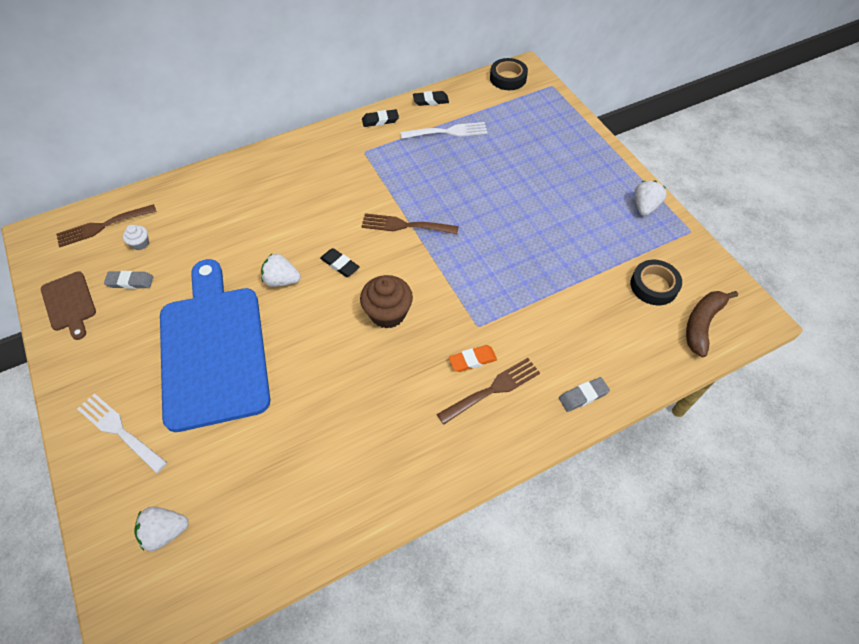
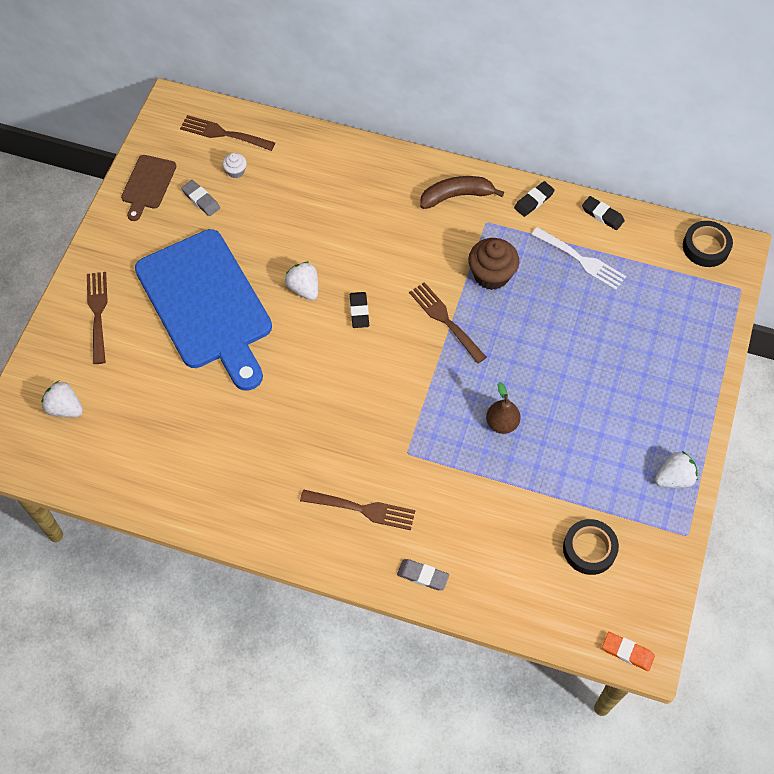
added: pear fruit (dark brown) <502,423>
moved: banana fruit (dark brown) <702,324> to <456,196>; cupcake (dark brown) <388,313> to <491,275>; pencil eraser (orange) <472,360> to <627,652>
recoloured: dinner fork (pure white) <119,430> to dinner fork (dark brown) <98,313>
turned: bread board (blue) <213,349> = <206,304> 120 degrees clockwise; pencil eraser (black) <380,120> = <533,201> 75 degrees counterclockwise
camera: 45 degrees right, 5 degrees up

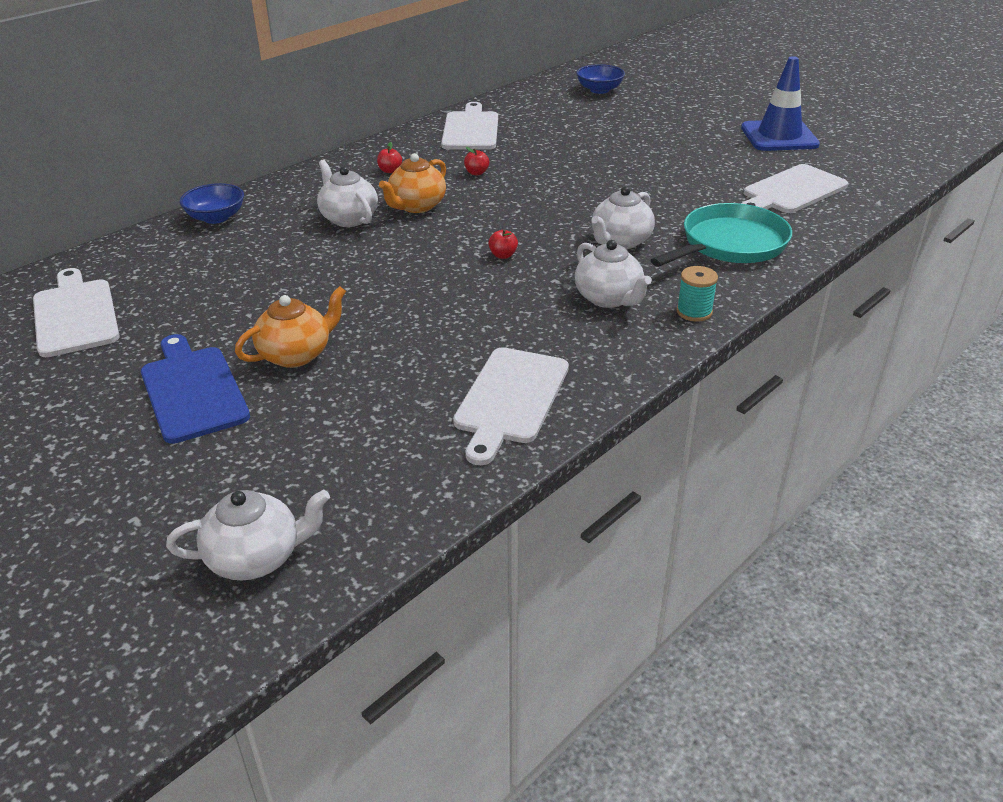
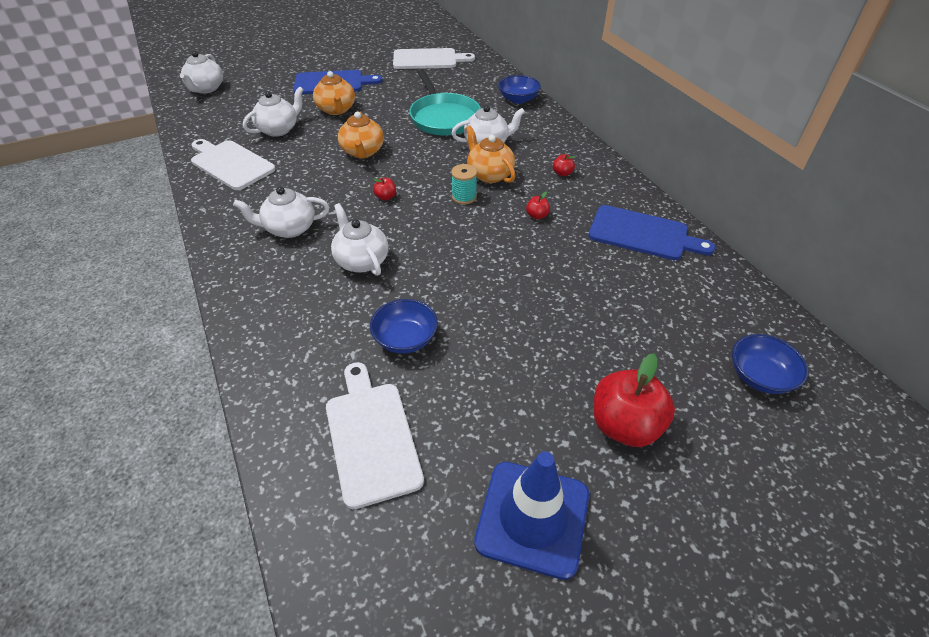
added: tea pot (pure white) <279,129>; tea pot (orange) <363,152>; bowl (blue) <405,339>; apple (crimson) <624,425>
moved: skillet (turquoise) <730,244> to <443,117>; spool (turquoise) <694,312> to <464,197>
recoloured: bread board (pure white) <471,129> to bread board (blue) <642,234>
camera: 110 degrees right, 10 degrees up

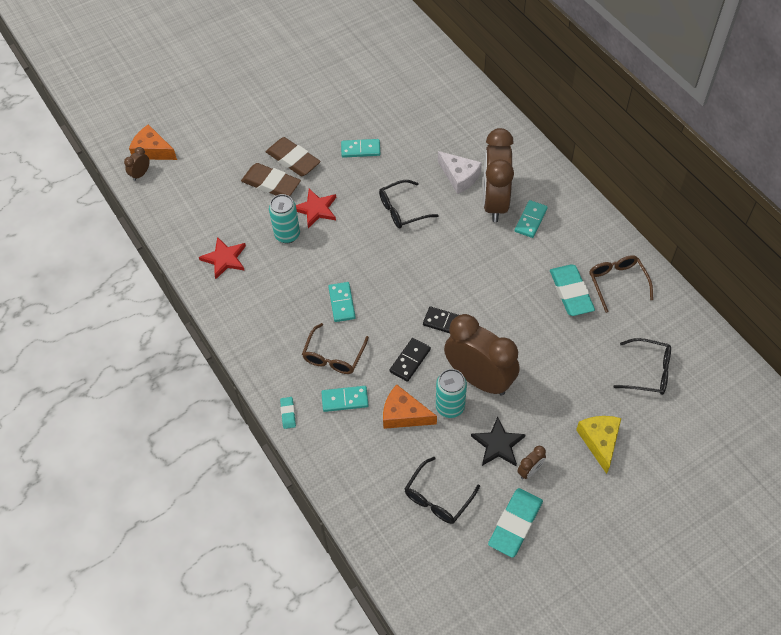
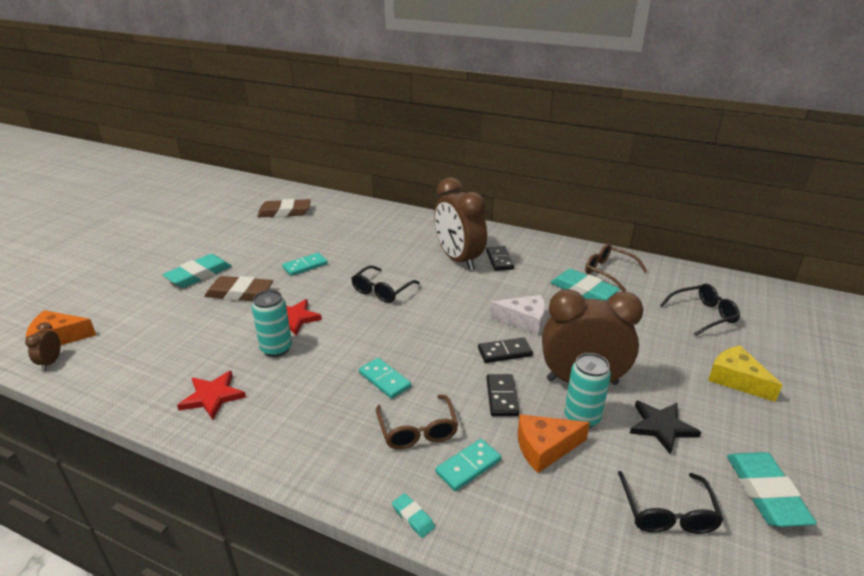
removed: alarm clock (dark brown) <530,471>
added: pencil eraser (turquoise) <199,275>
moved: pencil eraser (dark brown) <271,184> to <284,212>; cheese (pure white) <459,177> to <524,321>
recoloured: domino tile (turquoise) <530,220> to domino tile (black) <499,260>
camera: 35 degrees left, 25 degrees down

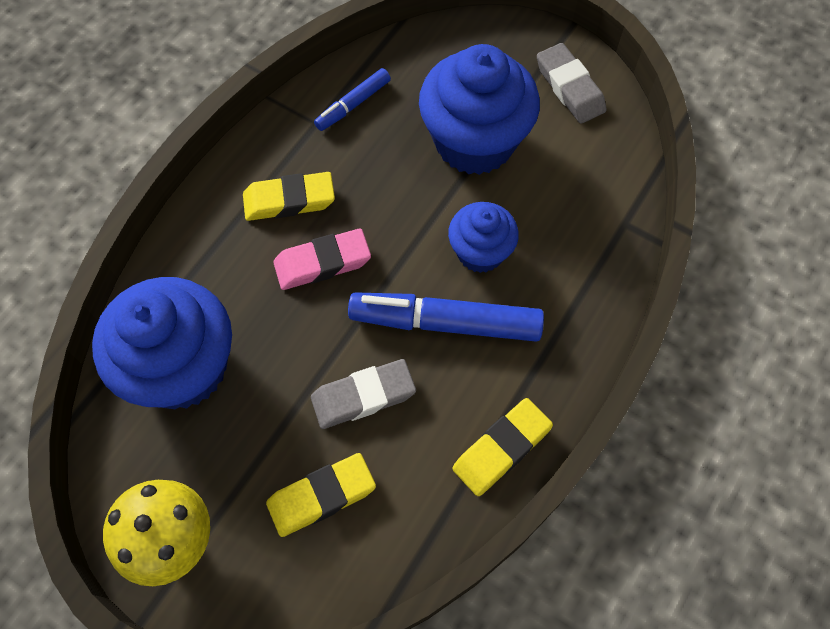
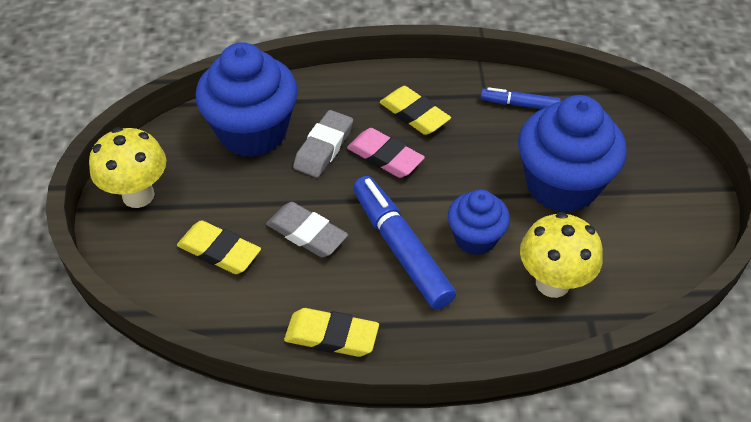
added: toadstool (bright yellow) <552,283>
moved: pencil eraser (grey) <569,88> to <324,148>
camera: 55 degrees right, 15 degrees down

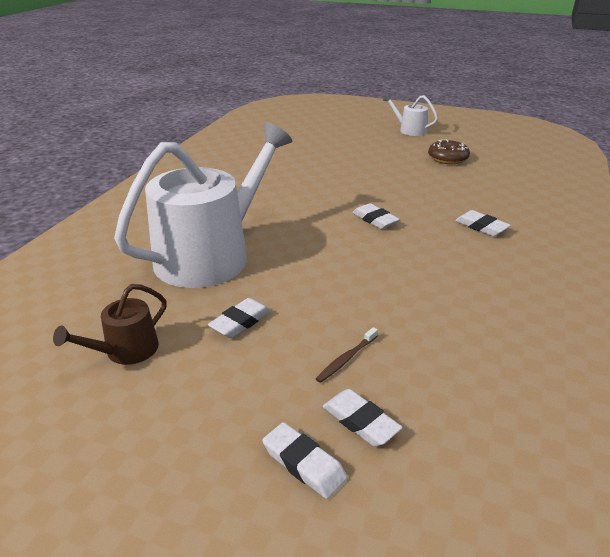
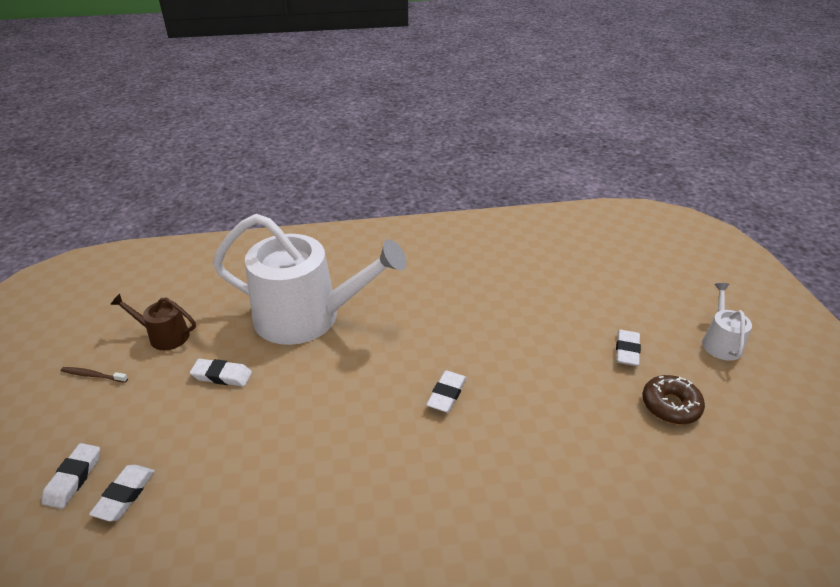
moved: dental brush (dark brown) <346,359> to <93,375>; pencil eraser (pure white) <481,227> to <627,351>
camera: 60 degrees right, 5 degrees up

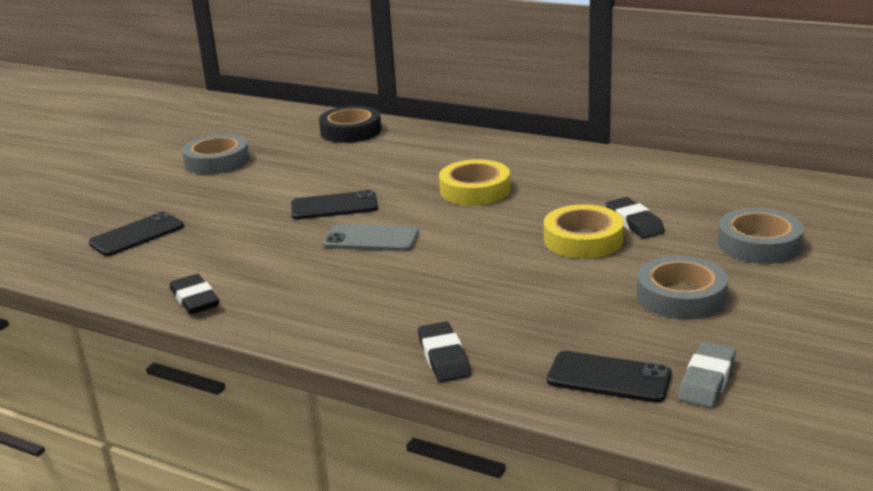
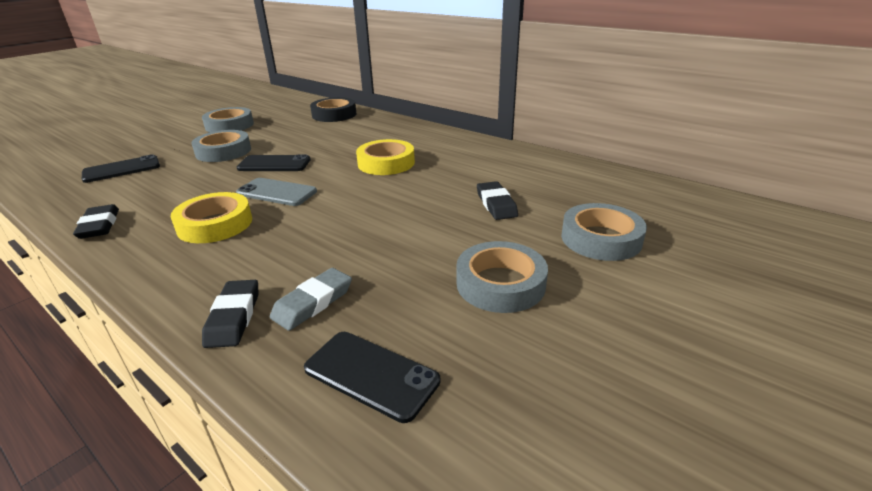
added: sticky tape (grey) <223,151>
moved: sticky tape (bright yellow) <583,239> to <215,224>; pencil eraser (grey) <706,380> to <313,302>
camera: 10 degrees right, 5 degrees up

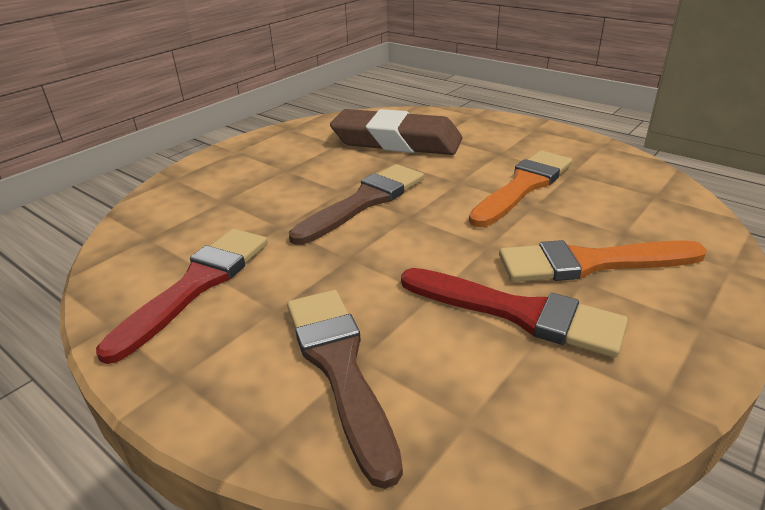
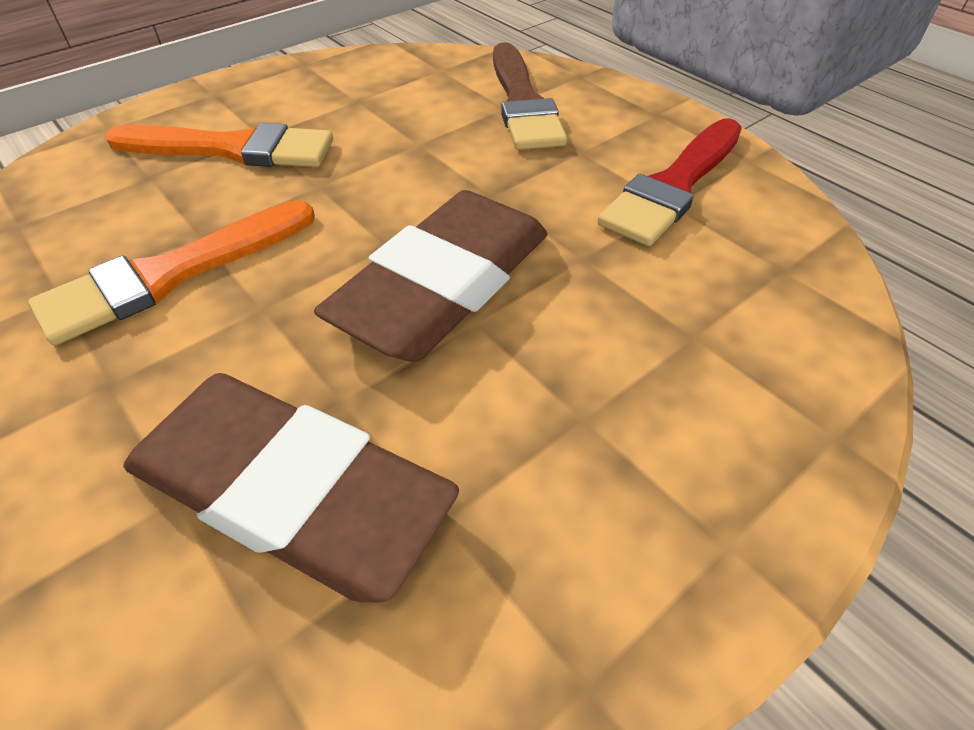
removed: paint brush (crimson) <519,313>
replaced: paint brush (dark brown) <364,202> to pencil eraser (dark brown) <443,285>
camera: 170 degrees left, 15 degrees up

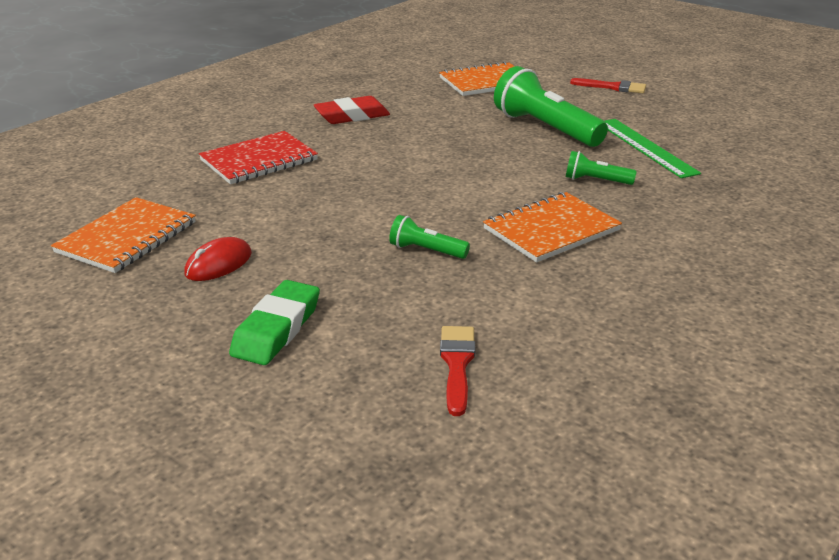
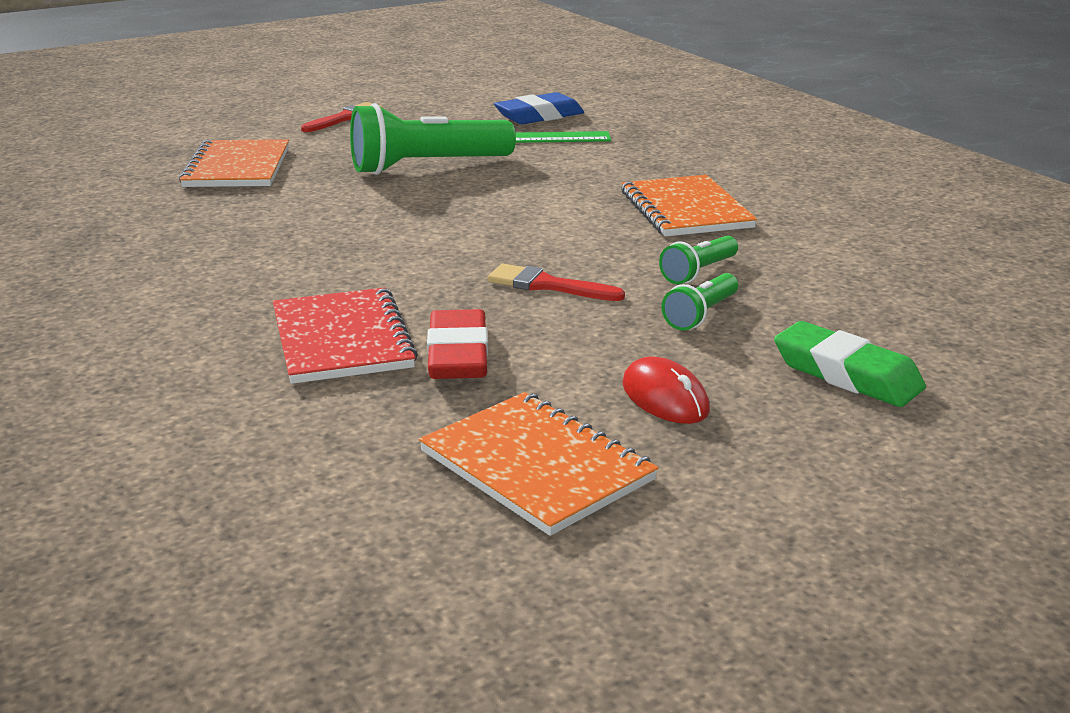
added: pencil eraser (blue) <539,116>
moved: pencil eraser (crimson) <352,116> to <458,355>; paint brush (crimson) <457,364> to <547,285>; torch (leaf-green) <595,181> to <701,315>
camera: 70 degrees left, 5 degrees down

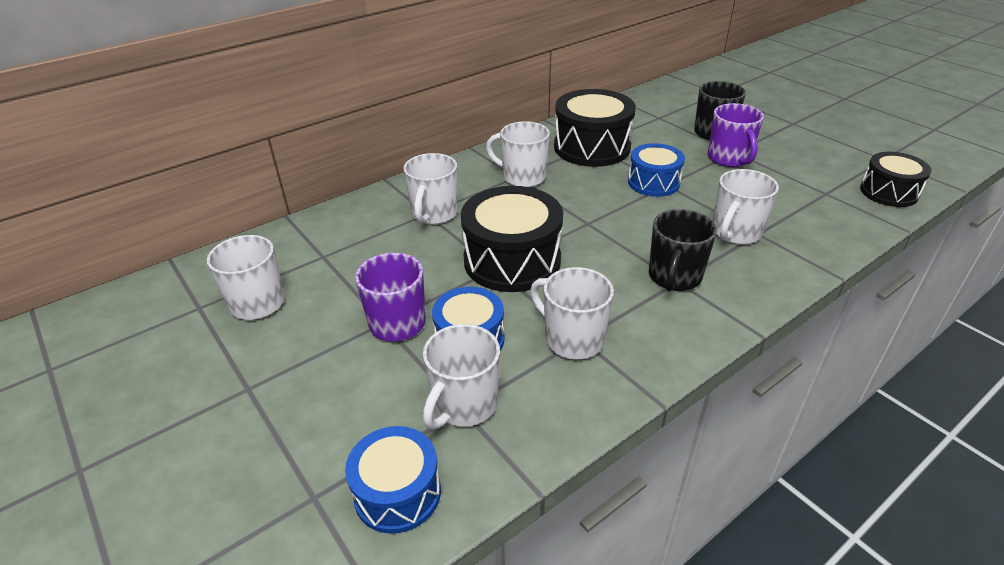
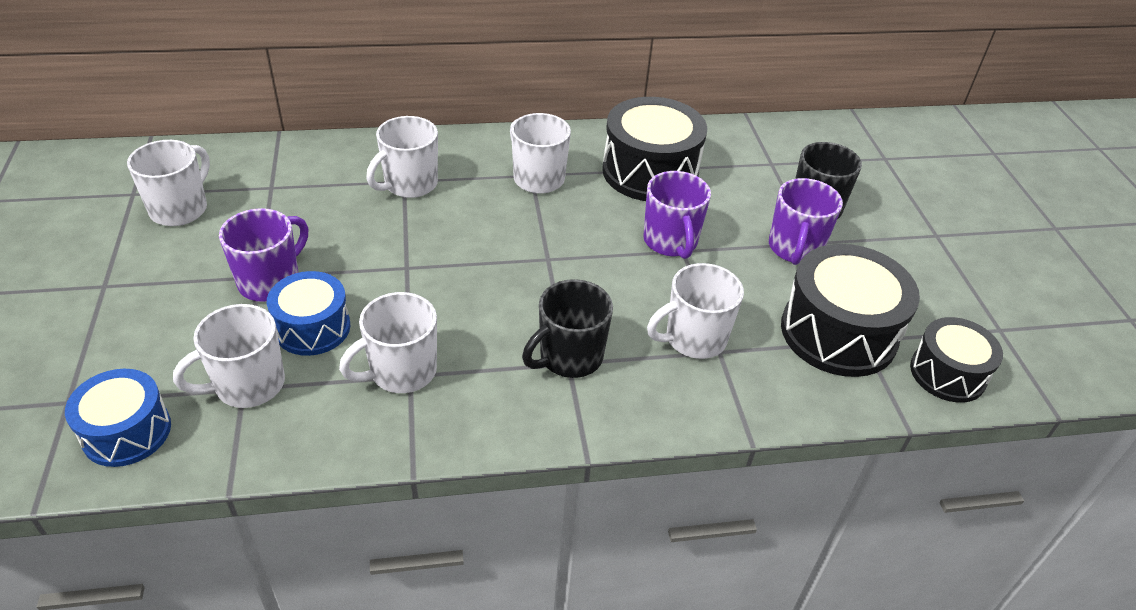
moved: snare drum (black) <512,260> to <838,333>
replaced: snare drum (blue) <653,182> to mug (purple) <671,242>
turned: mug (pure white) <572,339> = <401,372> 105 degrees counterclockwise
camera: 25 degrees right, 5 degrees up

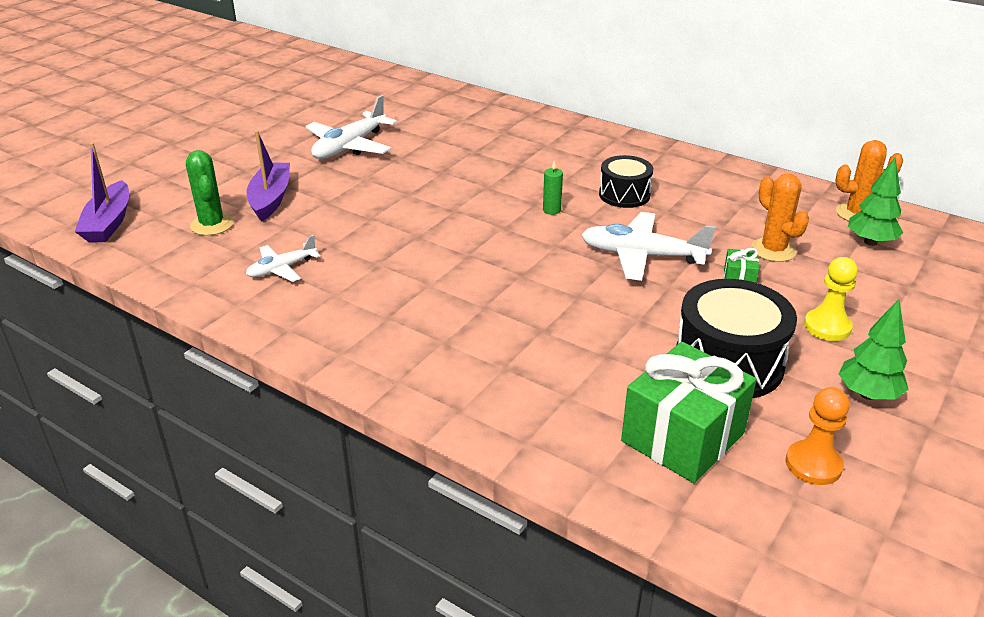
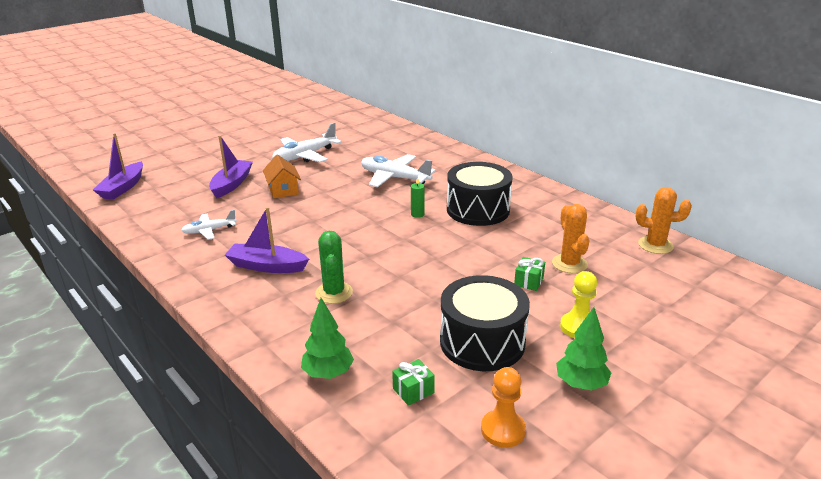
added: boat (purple) <267,266>; house (orange) <283,189>
moved: tree (leaf-green) <870,242> to <328,373>; cactus (leaf-green) <212,225> to <334,293>; toy plane (pure white) <642,256> to <394,178>
resized: present (leaf-green) <683,437> = <413,391> x0.42; snare drum (black) <624,195> = <478,210> x1.63
camera: 15 degrees right, 5 degrees down

